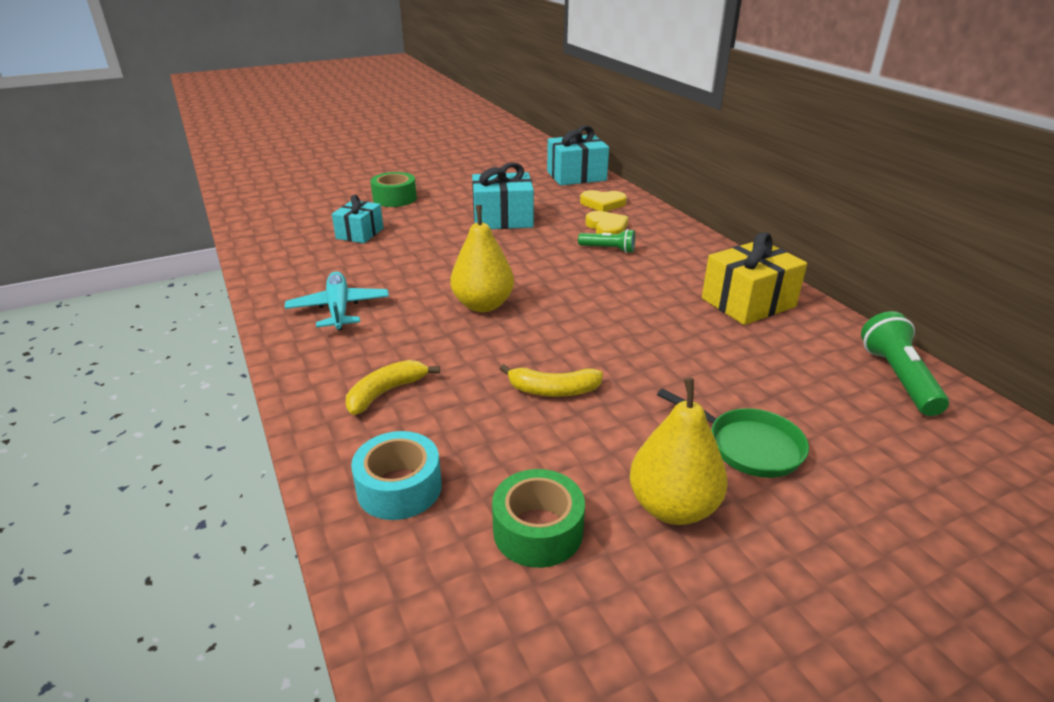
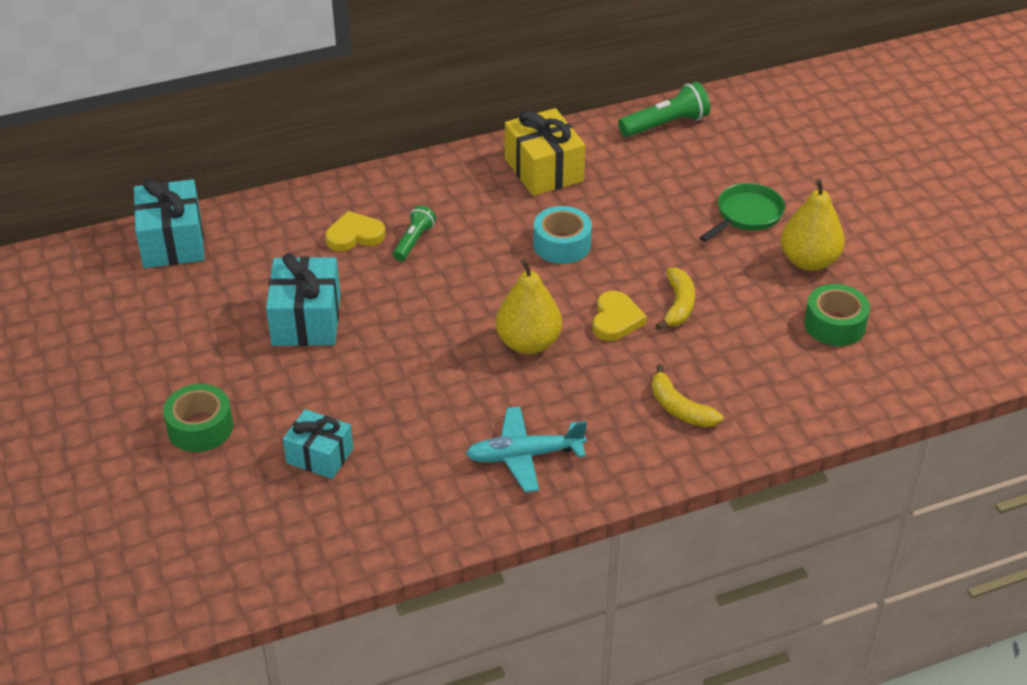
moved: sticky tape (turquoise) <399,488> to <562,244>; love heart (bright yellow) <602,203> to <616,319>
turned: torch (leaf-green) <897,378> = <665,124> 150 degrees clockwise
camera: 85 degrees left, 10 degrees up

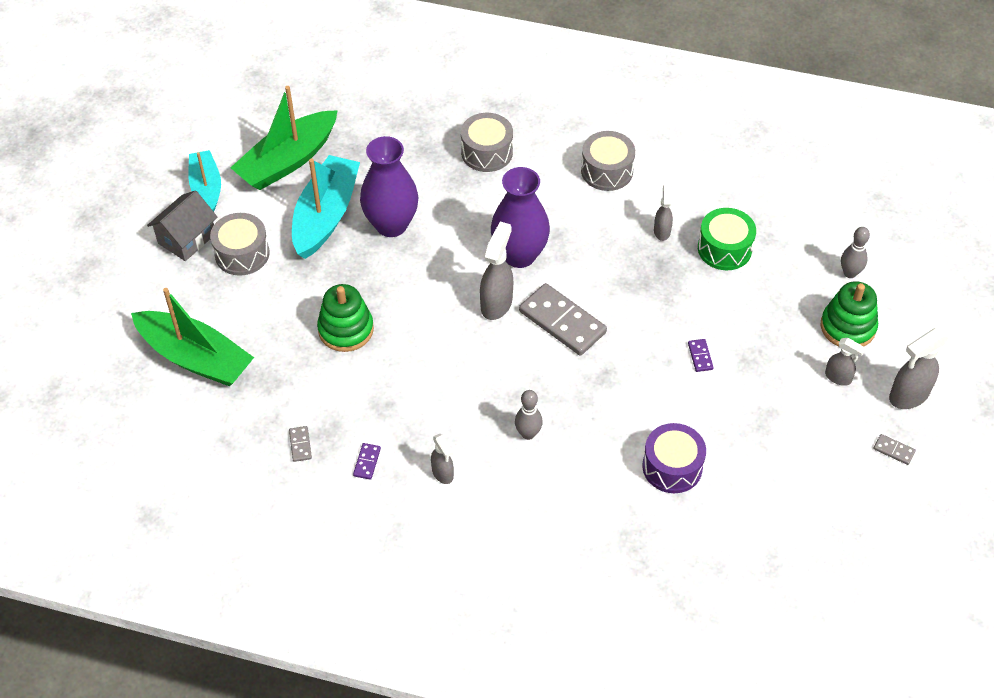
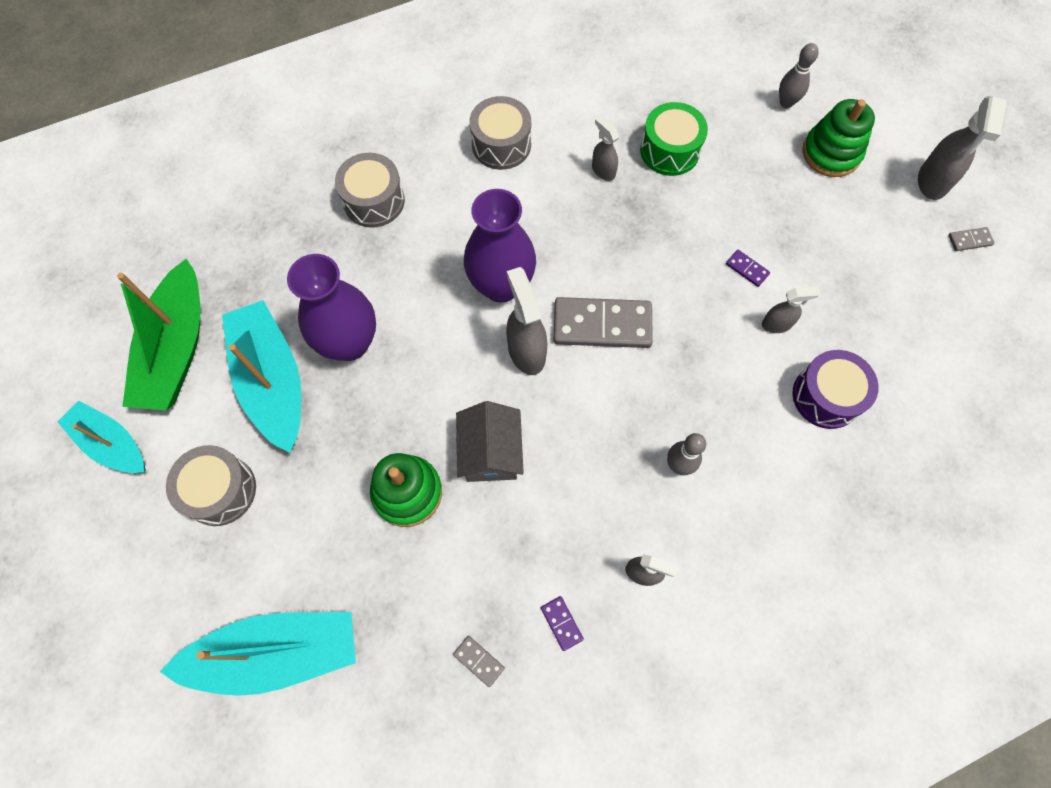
moved: house (grey) <187,238> to <490,452>; spray bottle (grey) <838,377> to <777,324>
recoloured: boat (leaf-green) <195,358> to boat (turquoise) <277,653>
camera: 40 degrees left, 15 degrees up

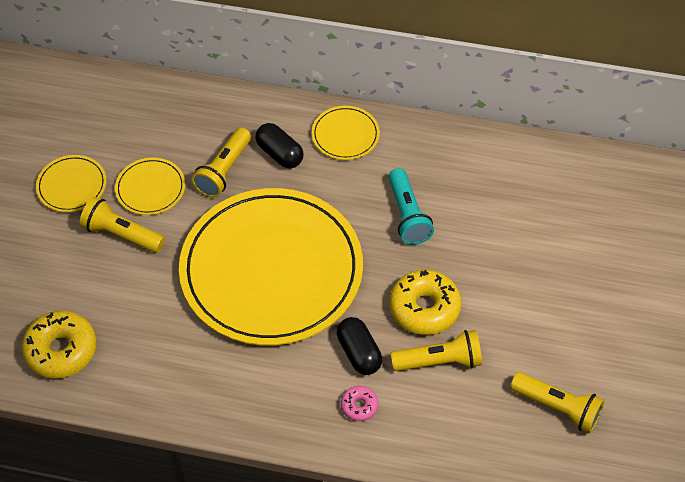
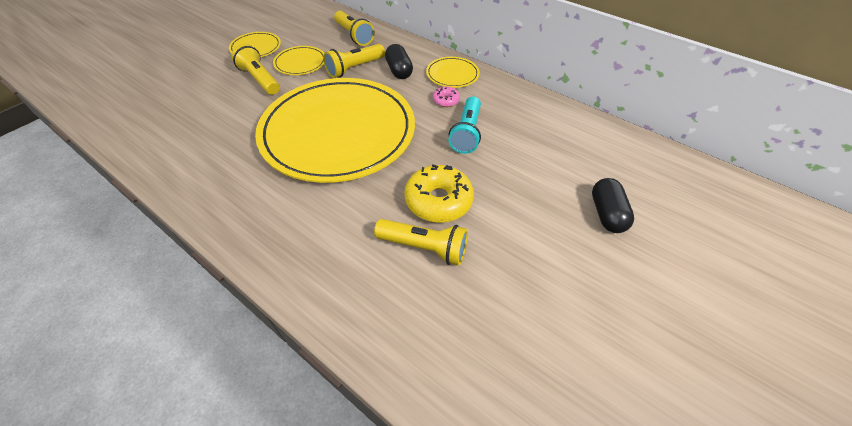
removed: doughnut (bright yellow) <61,350>
moved: torch (bright yellow) <558,407> to <354,36>; doughnut (rosy) <359,406> to <446,100>; pill (black) <359,353> to <606,214>
camera: 25 degrees right, 5 degrees down

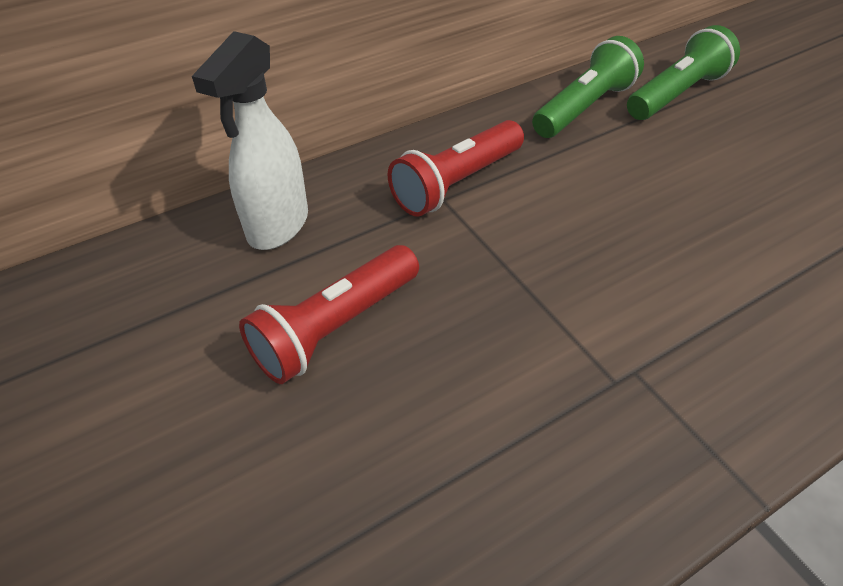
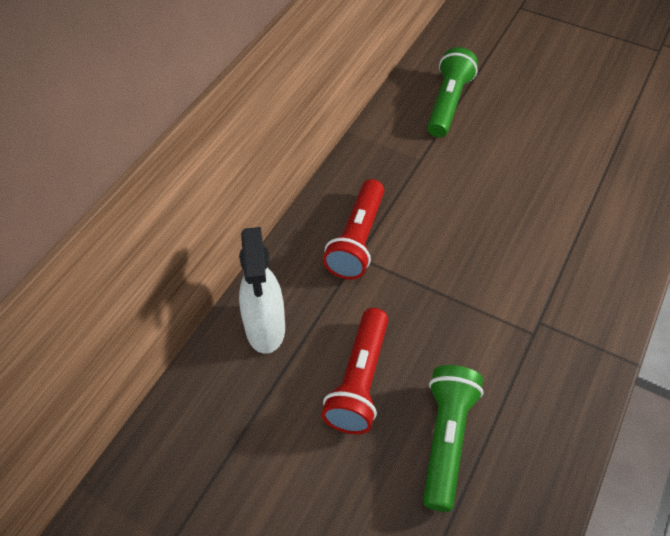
moved: torch (leaf-green) <584,107> to <446,439>
camera: 30 degrees left, 5 degrees up

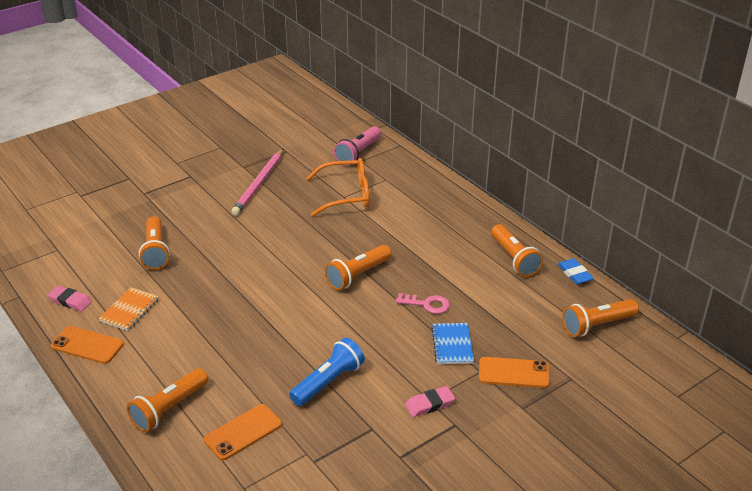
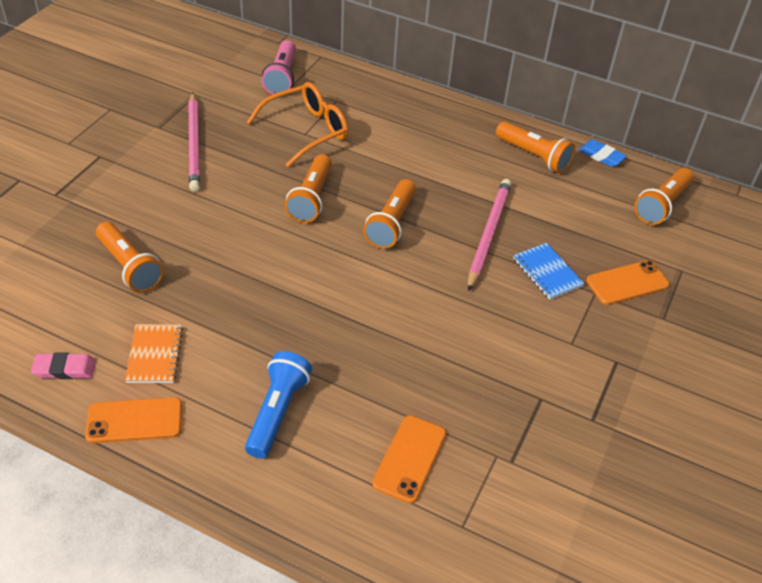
removed: pencil eraser (rosy) <430,404>
moved: torch (blue) <328,381> to <277,411>; torch (orange) <169,409> to <311,198>
replaced: latchkey (rosy) <427,304> to pencil (rosy) <488,234>
camera: 30 degrees left, 10 degrees up

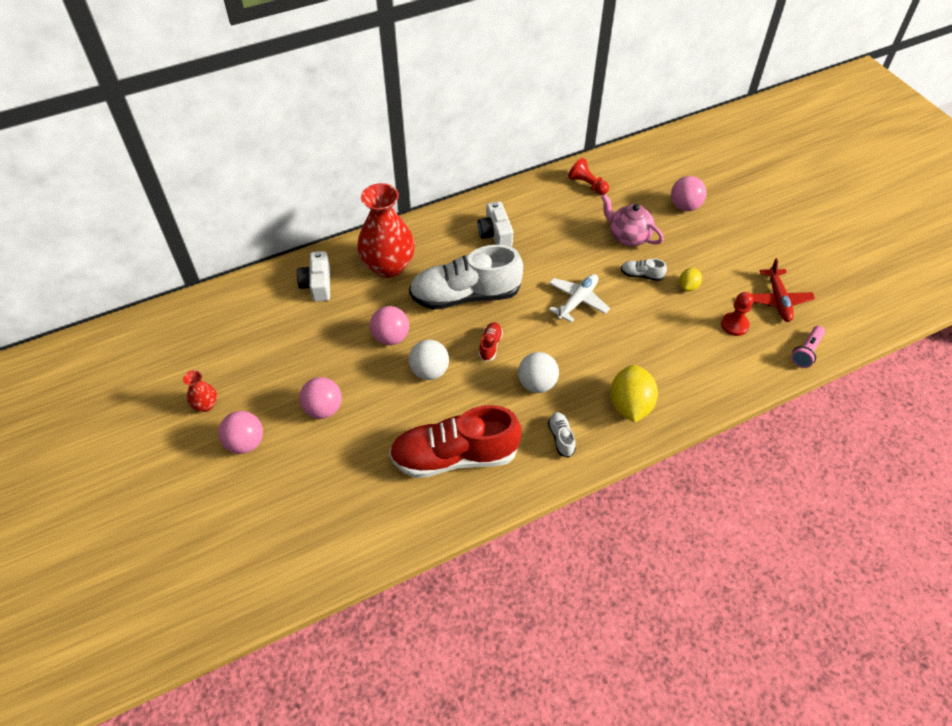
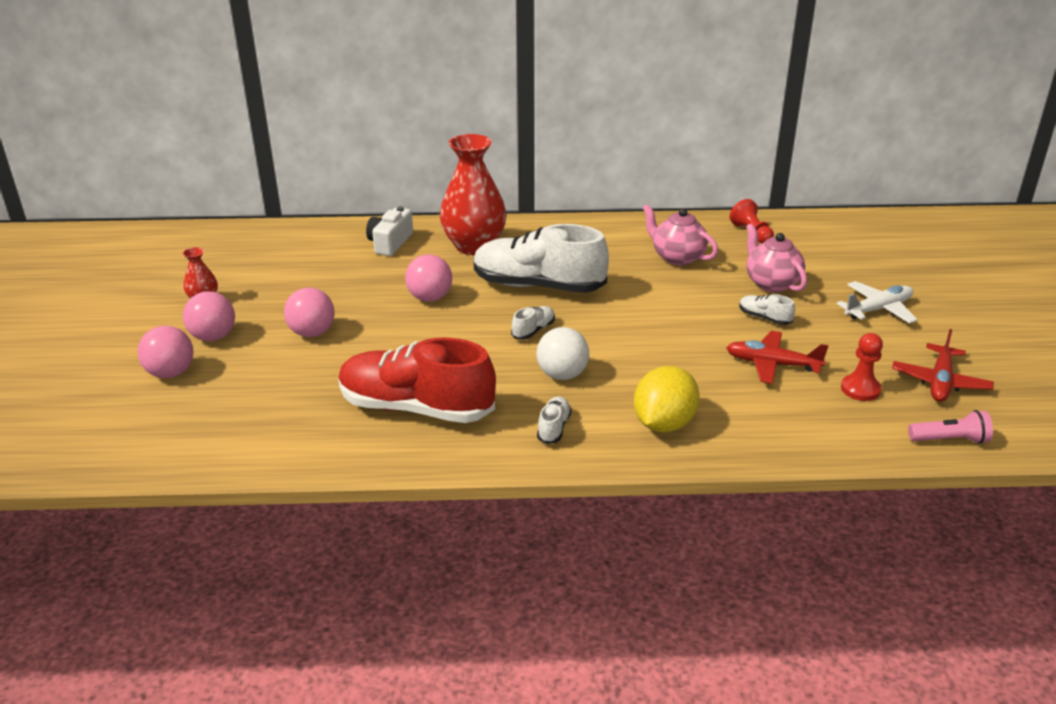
removed: sphere (pure white) <429,371>; compact camera (pure white) <495,234>; toy lemon (bright yellow) <688,286>
added: tea pot (rosy) <677,257>; toy plane (crimson) <771,364>
moved: sphere (rosy) <685,206> to <171,373>; toy plane (pure white) <577,301> to <878,310>
recoloured: lace-up shoe (crimson) <490,345> to lace-up shoe (pure white) <533,330>
turned: torch (rosy) <806,352> = <950,440> 150 degrees counterclockwise
camera: 25 degrees right, 20 degrees down

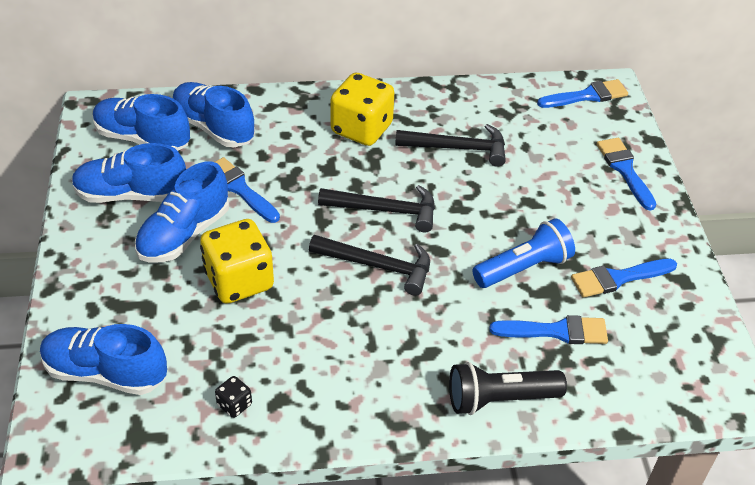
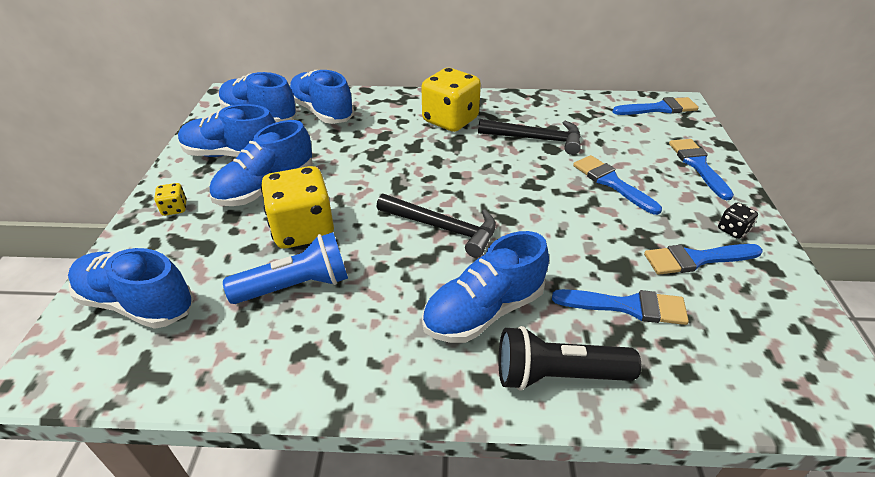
removed: carpenter's hammer (black) <385,210>
added: dice (bright yellow) <174,209>; lace-up shoe (blue) <484,311>
moved: torch (blue) <523,268> to <296,286>; paint brush (blue) <239,188> to <612,183>; dice (black) <234,405> to <732,230>
camera: 10 degrees right, 5 degrees down

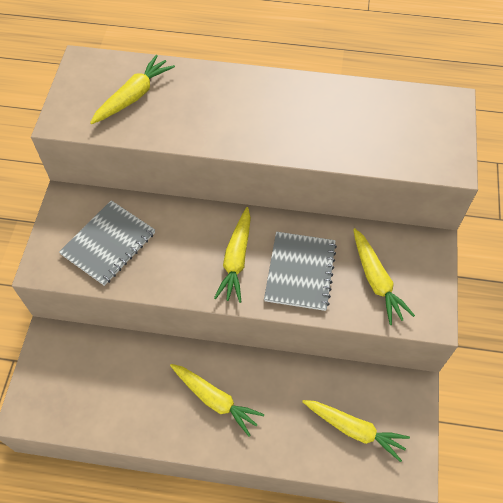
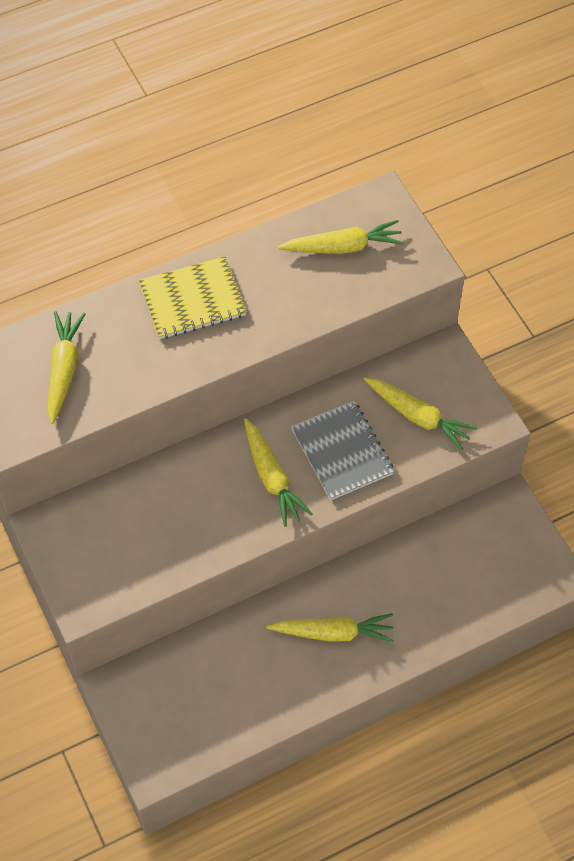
removed: exercise book (grey) <108,244>
added: exercise book (bright yellow) <192,300>
moved: toy carrot (bright yellow) <354,429> to <343,247>
camera: 35 degrees left, 0 degrees up

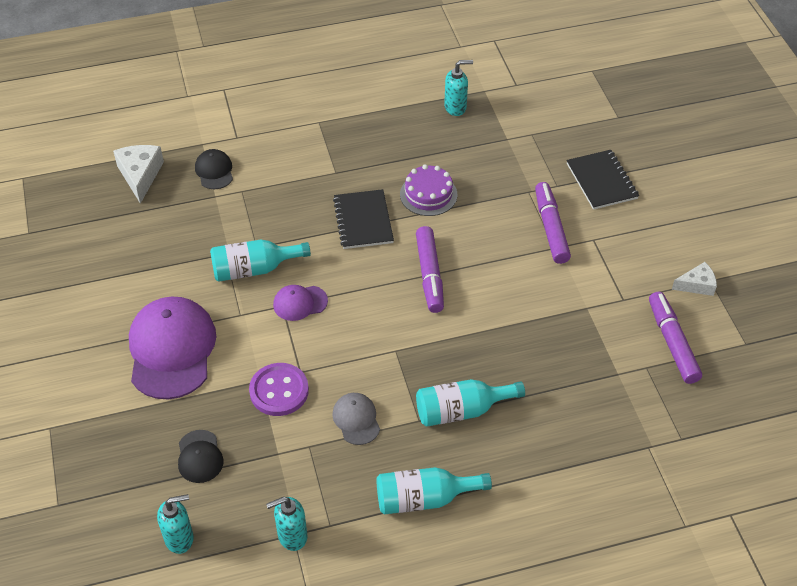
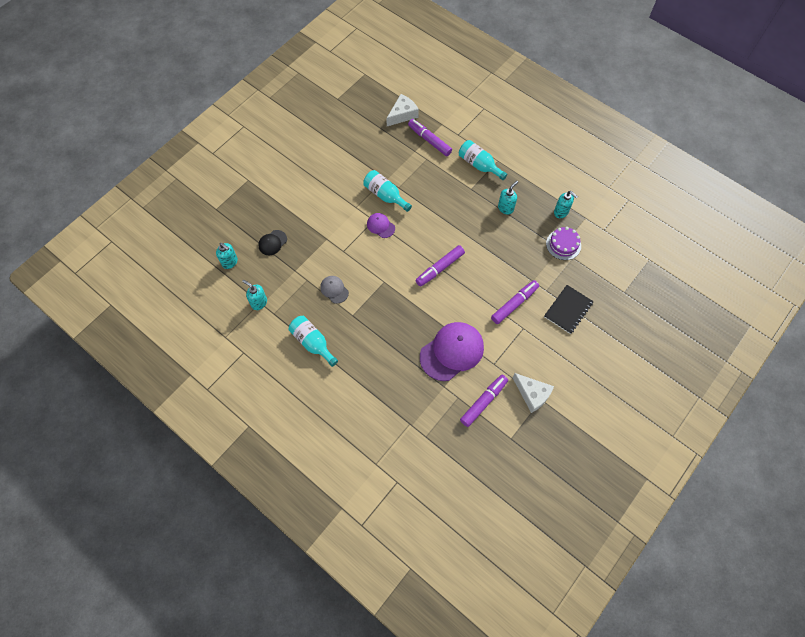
removed: shirt button (purple) <279,391>; exercise book (black) <363,221>
added: pump bottle (turquoise) <505,208>
moved: cap (purple) <172,350> to <452,352>; bottle (turquoise) <461,410> to <479,165>; gateau (purple) <428,194> to <563,244>
replaced: cap (black) <214,171> to marker pen (purple) <429,140>
turned: cap (grey) <356,419> = <334,290> 75 degrees counterclockwise
resized: cheese (pure white) <697,285> = <532,394> x1.55
camera: 55 degrees right, 15 degrees up

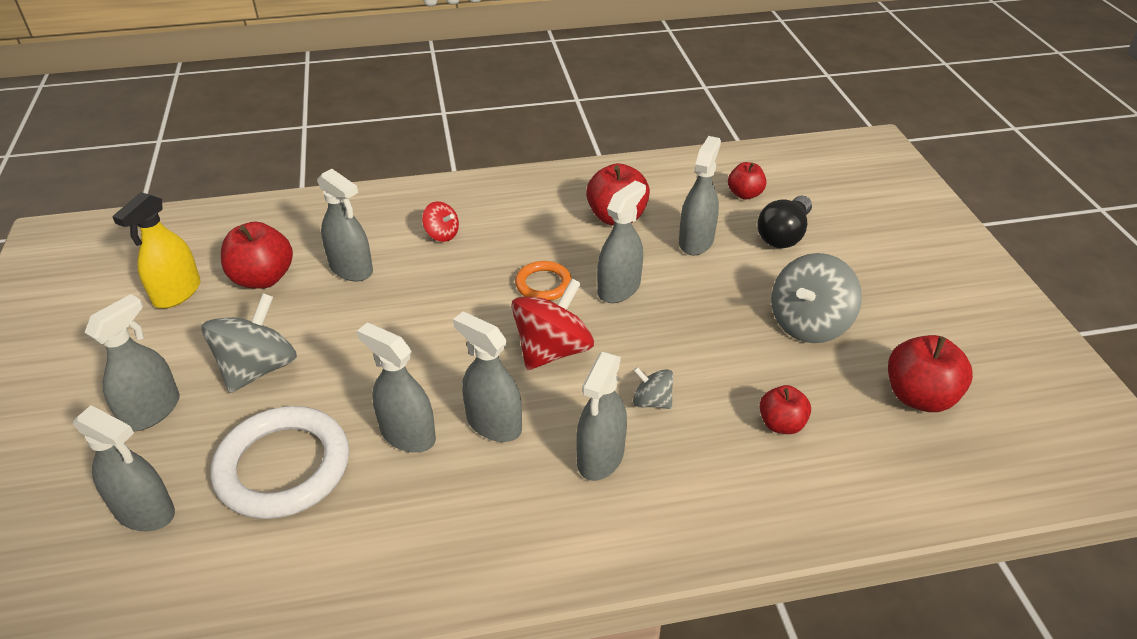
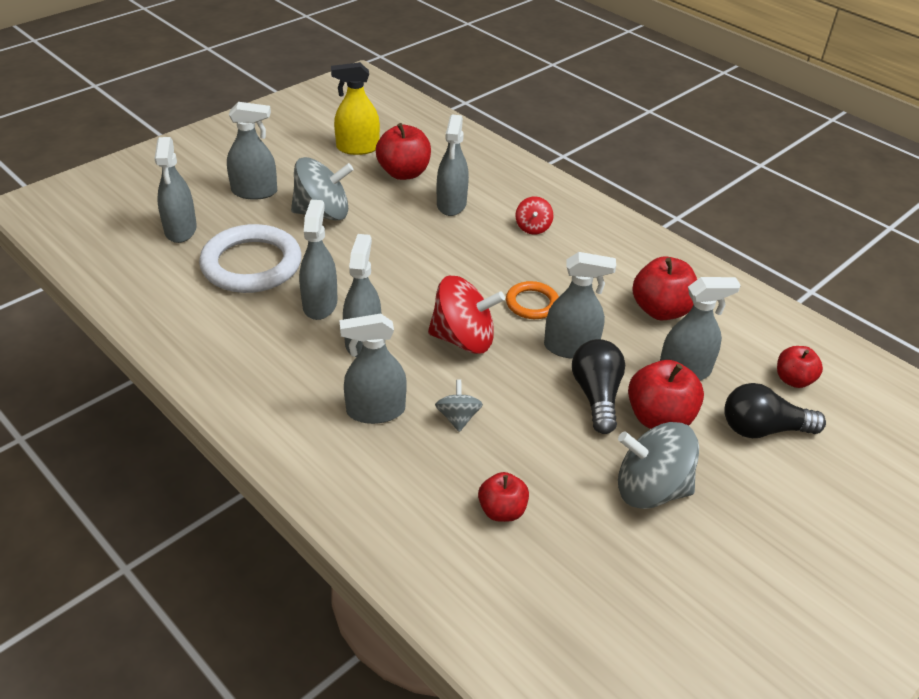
added: bulb (black) <596,396>
moved: apple (crimson) <919,397> to <659,418>
camera: 55 degrees right, 0 degrees up

